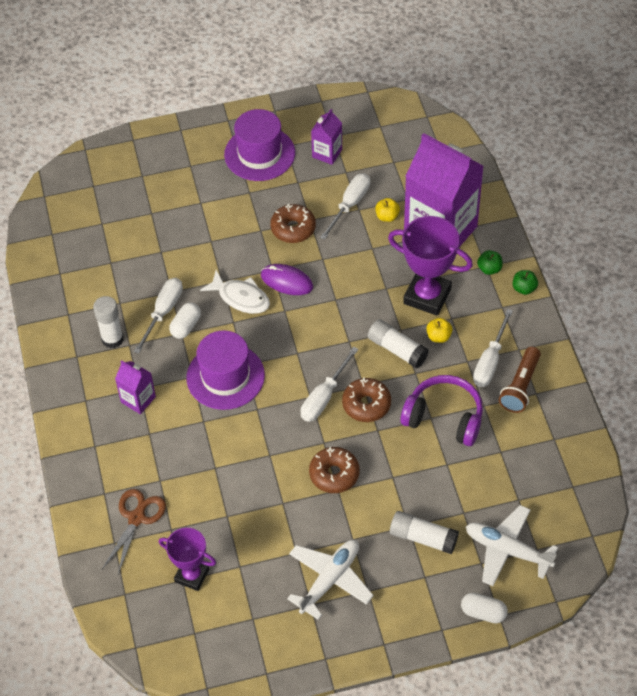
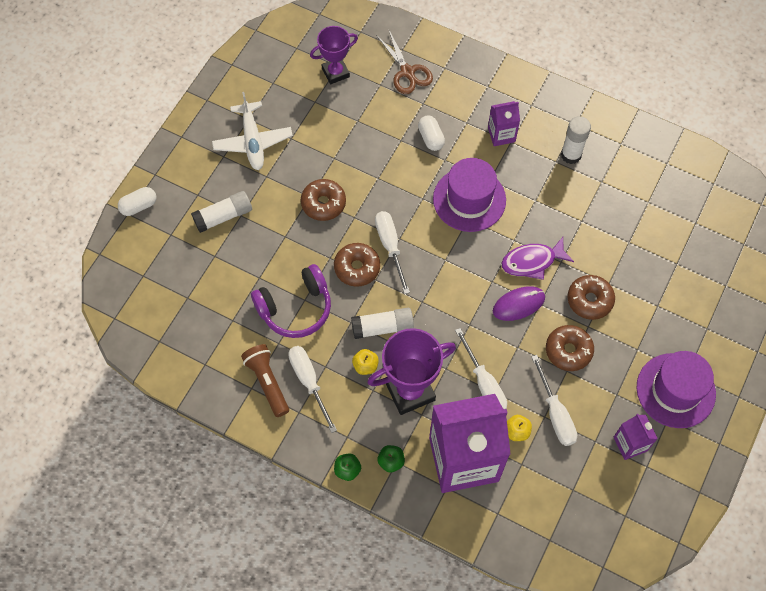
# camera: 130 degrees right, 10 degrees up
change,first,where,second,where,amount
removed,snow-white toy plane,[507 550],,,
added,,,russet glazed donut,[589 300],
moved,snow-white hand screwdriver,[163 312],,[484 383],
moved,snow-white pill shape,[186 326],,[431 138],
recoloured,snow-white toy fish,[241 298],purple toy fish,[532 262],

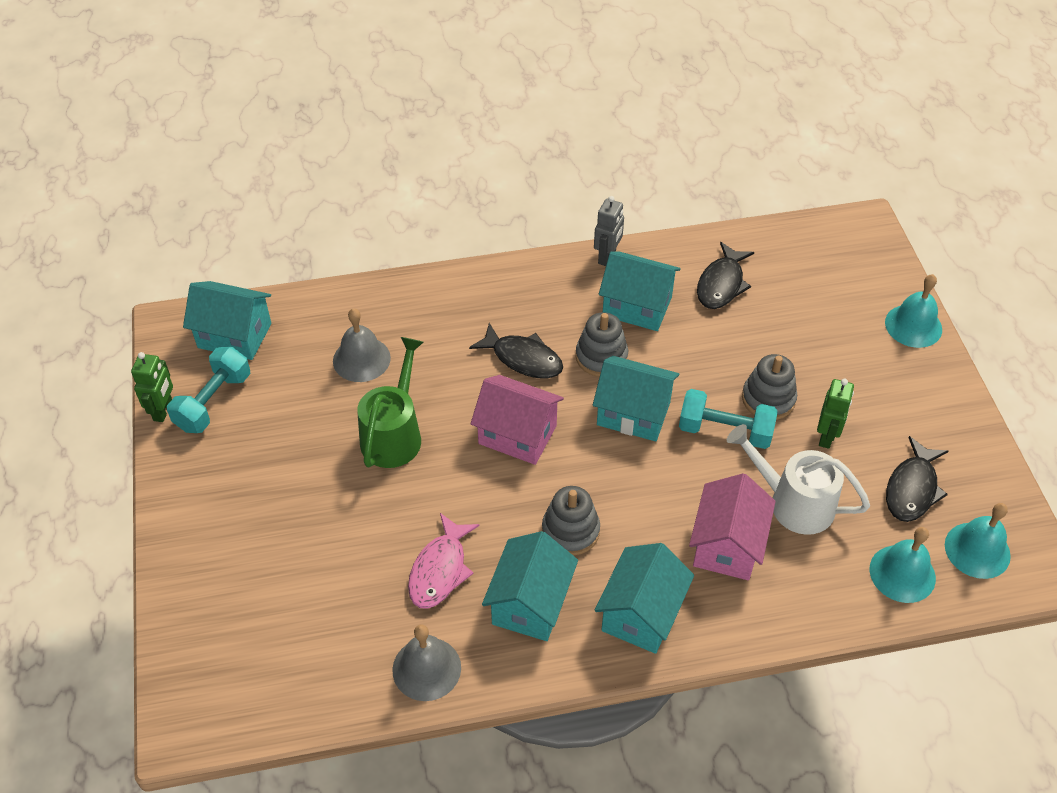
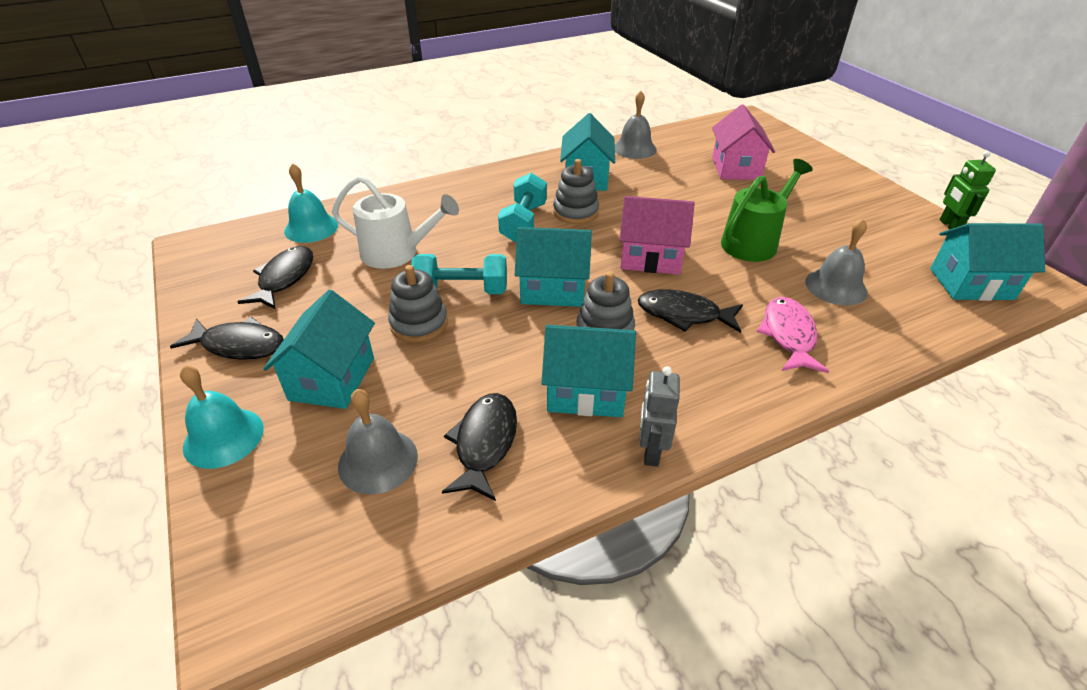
# camera: 165 degrees right, 10 degrees down
change,first,where,second,where,amount
removed,leaf-green robot,[826 436],,,
removed,aqua hand bell,[977 550],,,
added,,,ebony toy fish,[239 345],
added,,,ash-grey hand bell,[378 460],
moved,aqua dumbbell,[213 402],,[523 223],
moved,rosy toy fish,[440 570],,[788 335],
moved,aqua house,[641 614],,[332 378],
moved,rosy house,[727 545],,[736 168],
turned,leaf-green watering can,[394 434],,[754 242],135 degrees counterclockwise

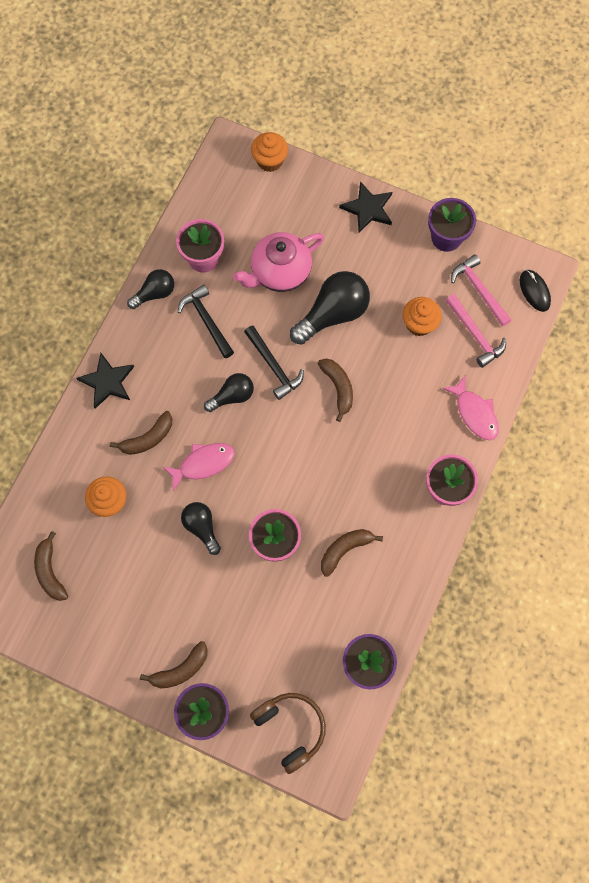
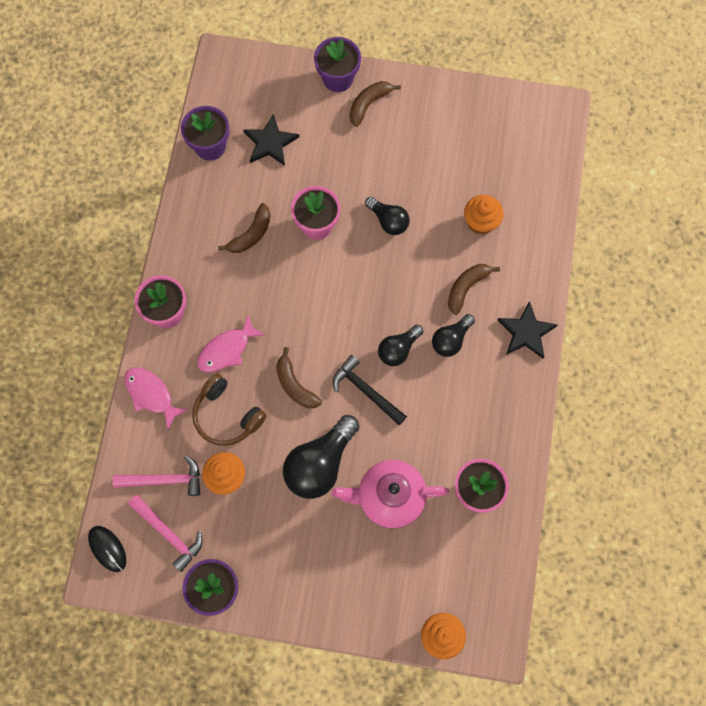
# camera: 165 degrees right, 0 degrees up
change,first,where,second,where,amount
removed,russet toy banana,[50 571],,,
removed,ebony claw hammer,[206 320],,,
moved,ebony bulb,[155 293],,[451 340],
moved,rosy toy fish,[203 463],,[227 350],
moved,russet over-ear headphones,[290 728],,[227 415],
moved,ebony star shape,[368 209],,[270 143],
turned,rosy tea pot,[280 272],,[389 497],135 degrees counterclockwise
turned,rosy claw hammer,[475 335],,[164 480],135 degrees clockwise

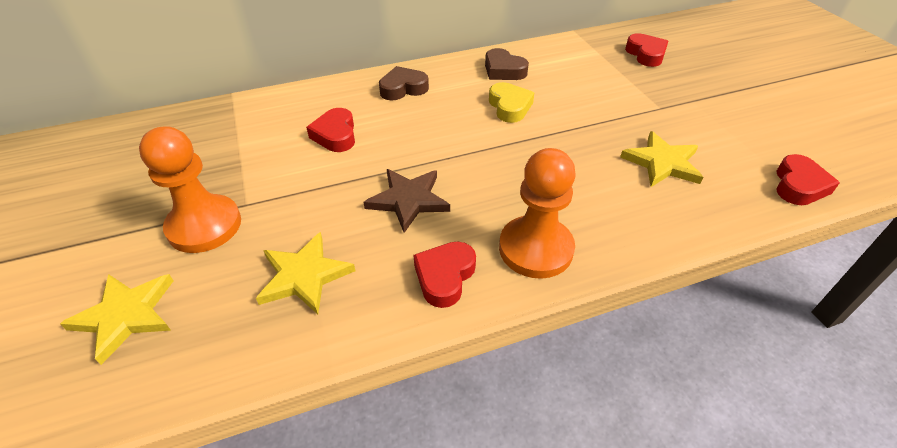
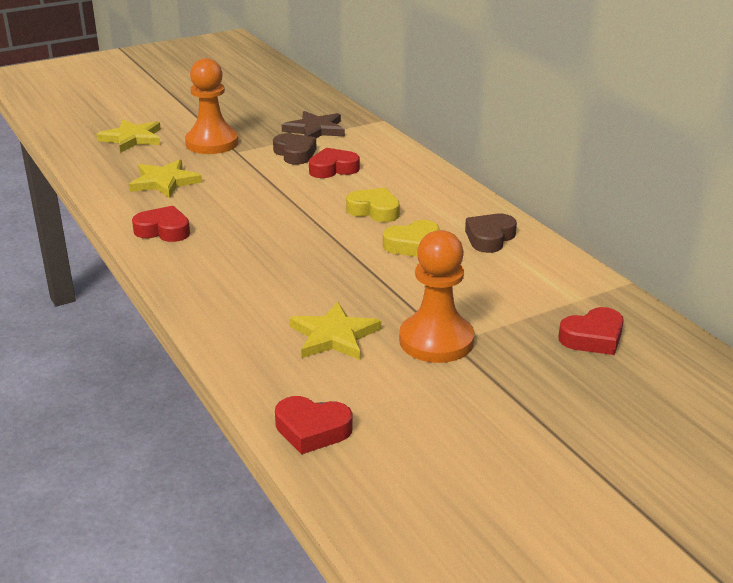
# camera: 80 degrees right, 15 degrees down
change,first,where,second,where,amount
added,,,yellow heart,[374 210],
moved,russet star shape,[408 200],,[315 130],
moved,russet heart,[403 88],,[295 154],
moved,orange-coloured pawn,[535 249],,[436 341],

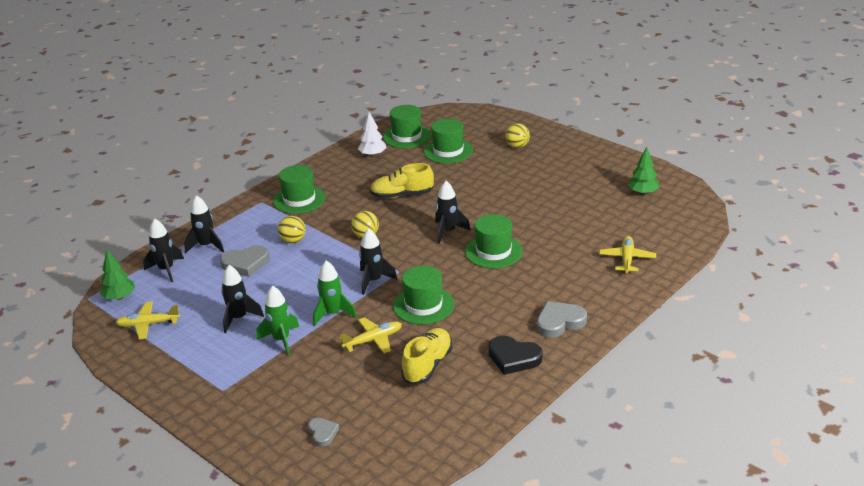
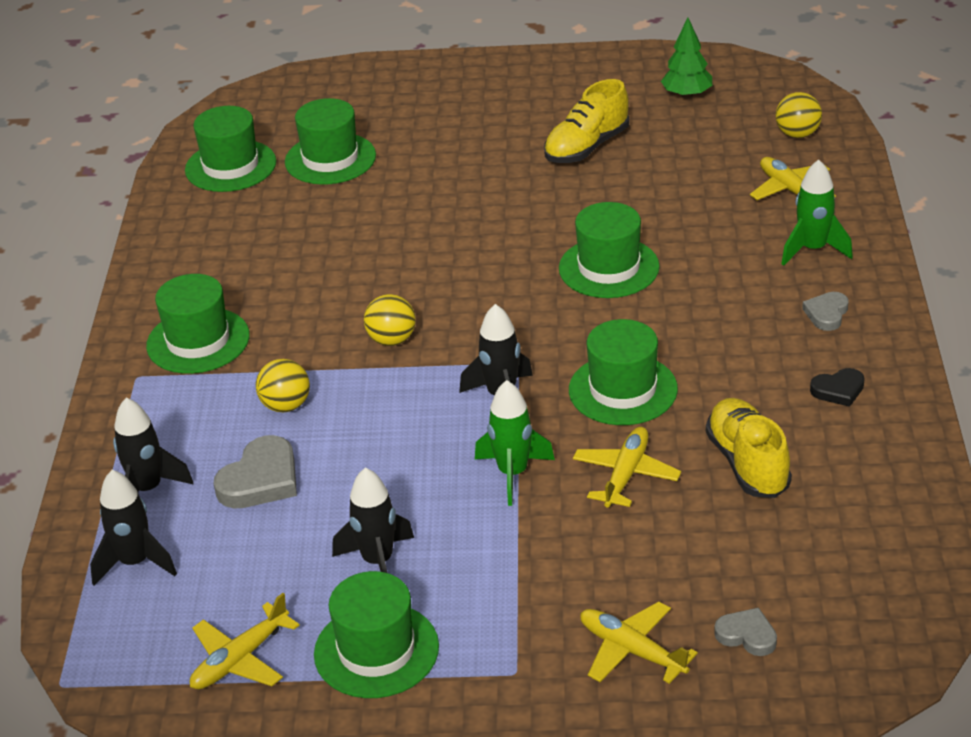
# camera: 40 degrees left, 5 degrees up
change,first,where,second,where,amount
removed,leaf-green tree,[119 297],,,
removed,snow-white tree,[373 155],,,
removed,ebony spaceship,[448 231],,,
added,,,leaf-green tall hat,[376 650],
added,,,yellow toy plane,[632 650],
moved,leaf-green spaceship,[281 340],,[813 249],
moved,yellow lace-up shoe,[402 195],,[587 147],
moved,yellow sphere,[517 146],,[797 134],
resized,ebony heart,[513 358],,[838 390],x0.60
resized,ash-grey heart,[559 322],,[826 314],x0.60

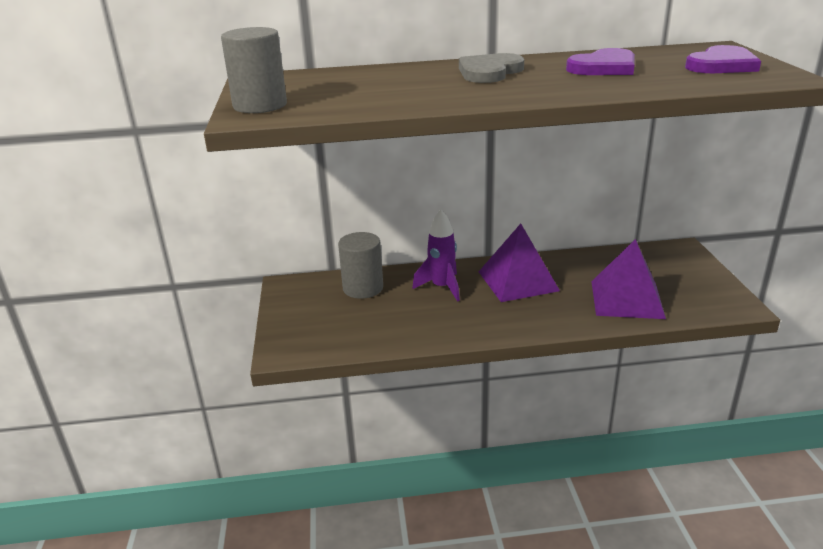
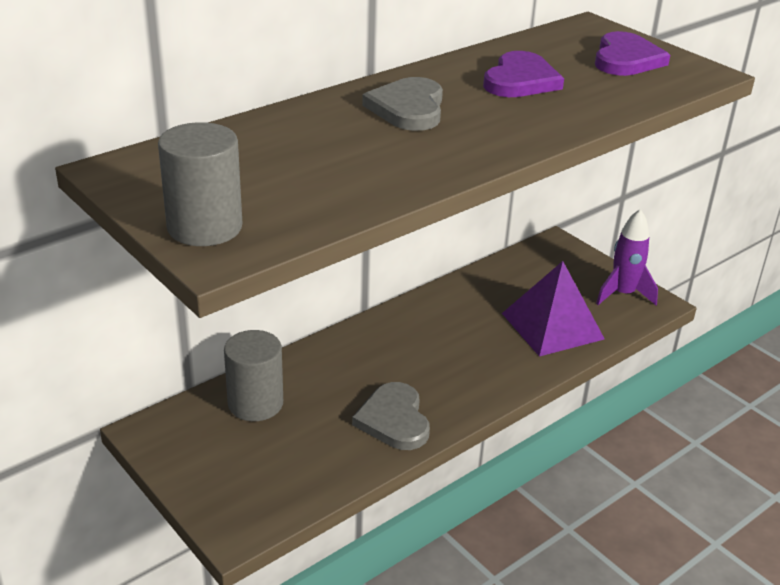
# camera: 35 degrees left, 5 degrees up
change,first,where,second,where,amount
removed,purple solid pyramid,[517 281],,,
added,,,ash-grey heart,[394 420],
moved,purple spaceship,[442 287],,[623 294],

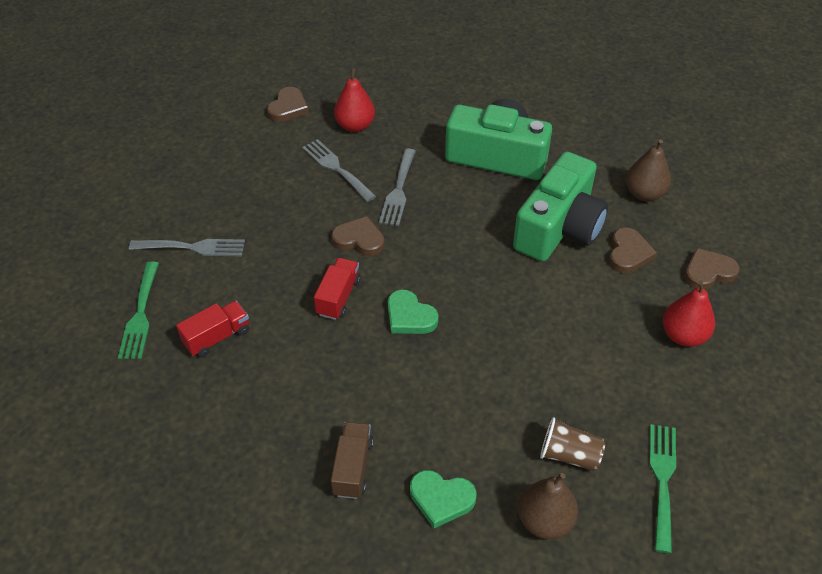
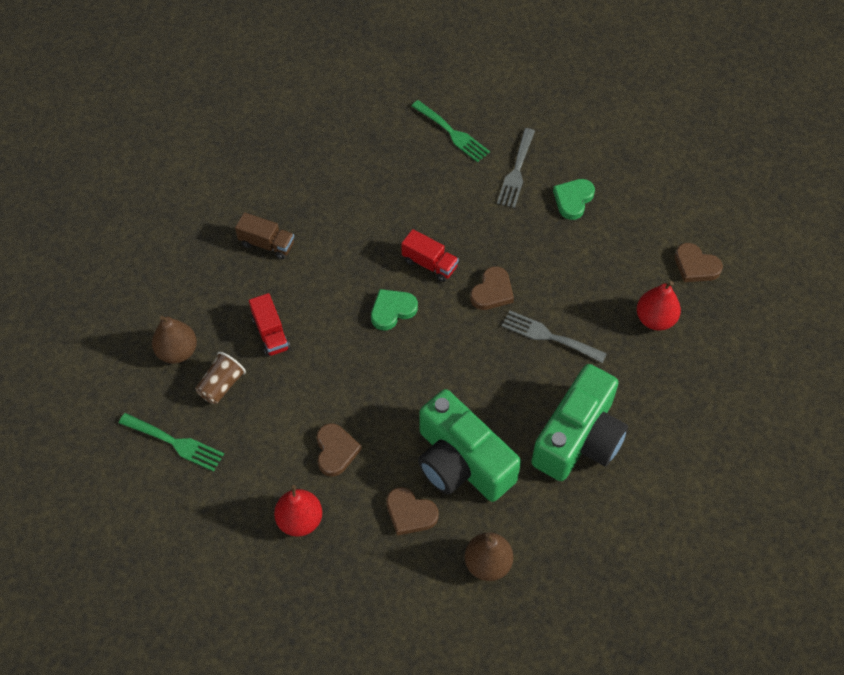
# camera: 105 degrees right, 10 degrees up
change,first,where,second,where,amount
removed,ash-grey fork,[336 168],,,
moved,crimson toy truck,[217 337],,[271 333],
moved,leaf-green heart,[441 499],,[573 200],
moved,russet heart,[708 272],,[336 451],
turned,leaf-green fork,[140 314],,[452 133],150 degrees counterclockwise

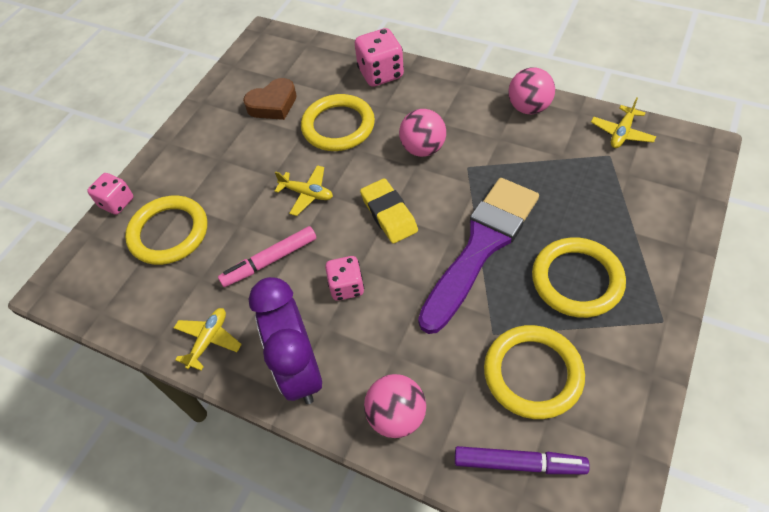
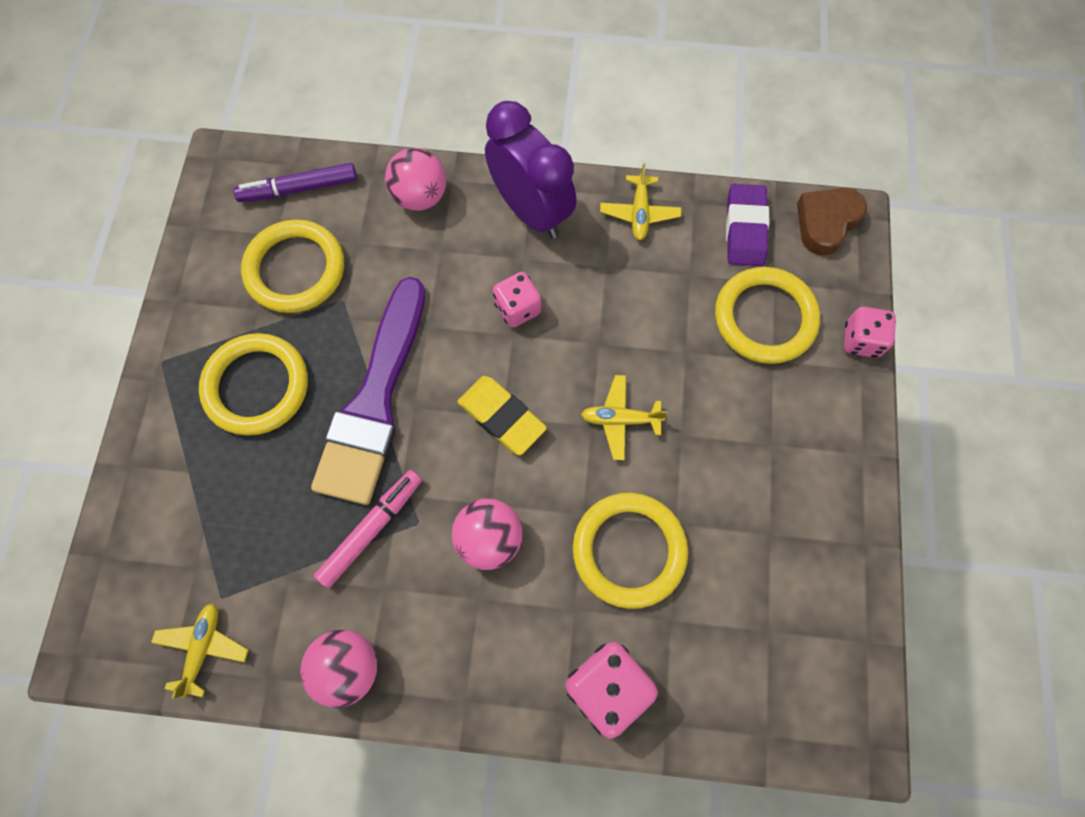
# camera: 155 degrees right, 15 degrees up
change,first,where,second,where,amount
added,,,purple gum eraser,[745 229],
moved,rosy marker,[270 261],,[371 529],
moved,russet heart,[273 104],,[826 223],

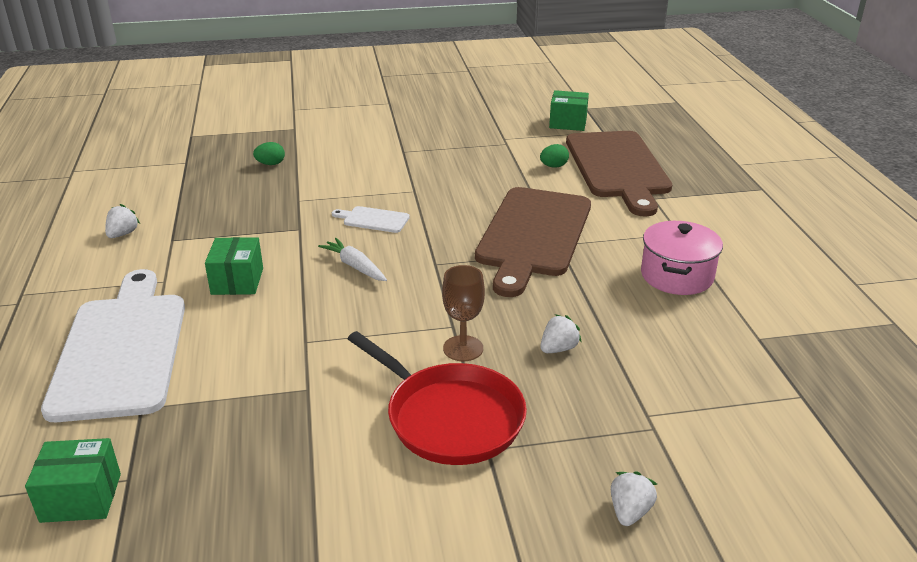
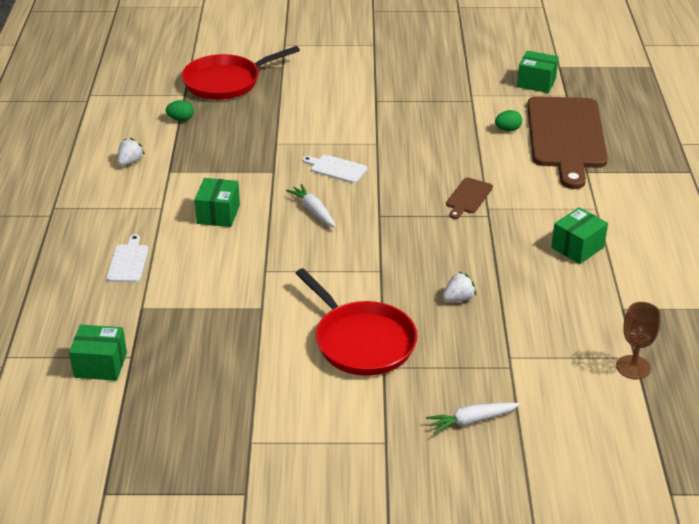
# camera: 10 degrees right, 5 degrees up
change,first,where,second,where,amount
added,,,crimson frying pan,[225 82],
moved,leaf-green toy egg,[270 164],,[181 119],
moved,russet chalice,[463 348],,[633 367],
replaced,snow-white berry,[629 512],snow-white toy carrot,[471 421],
replaced,rosy cooking pot,[677 276],leaf-green package,[577 247],
resized,snow-white chopping board,[122 349],,[128 262],x0.41
resized,russet chopping board,[533 235],,[468 197],x0.41

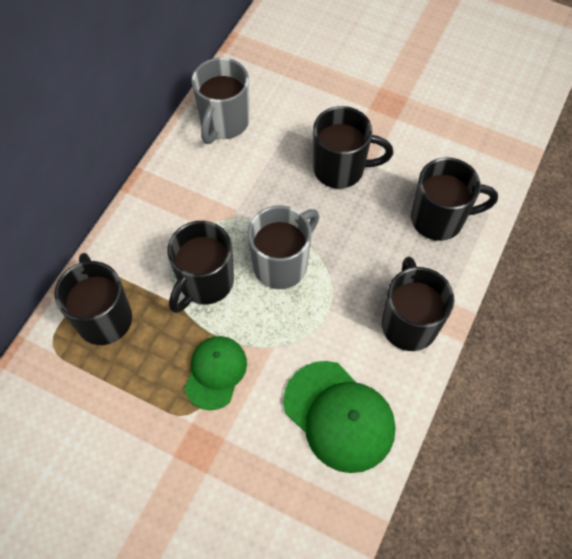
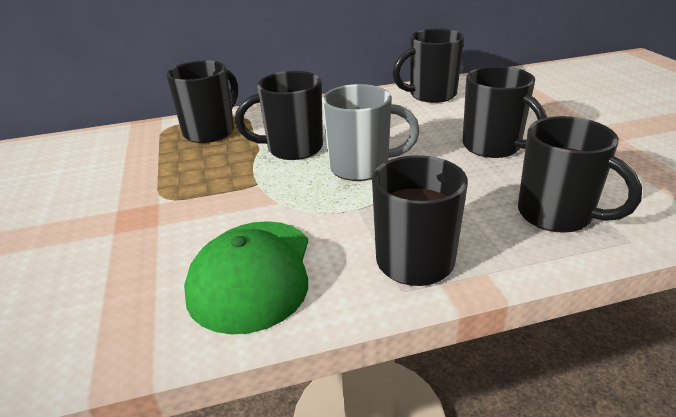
# camera: 50 degrees right, 30 degrees down
change,first,where,second,where,amount
removed,leaf-green baseball cap,[215 372],,,
recoloured,ash-grey coffee mug,[224 123],ebony coffee mug,[431 95],

